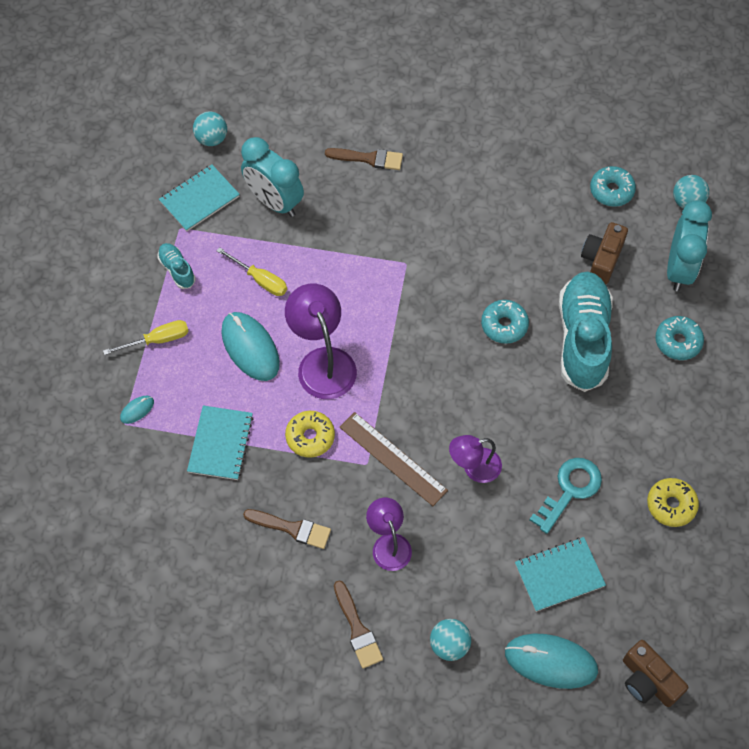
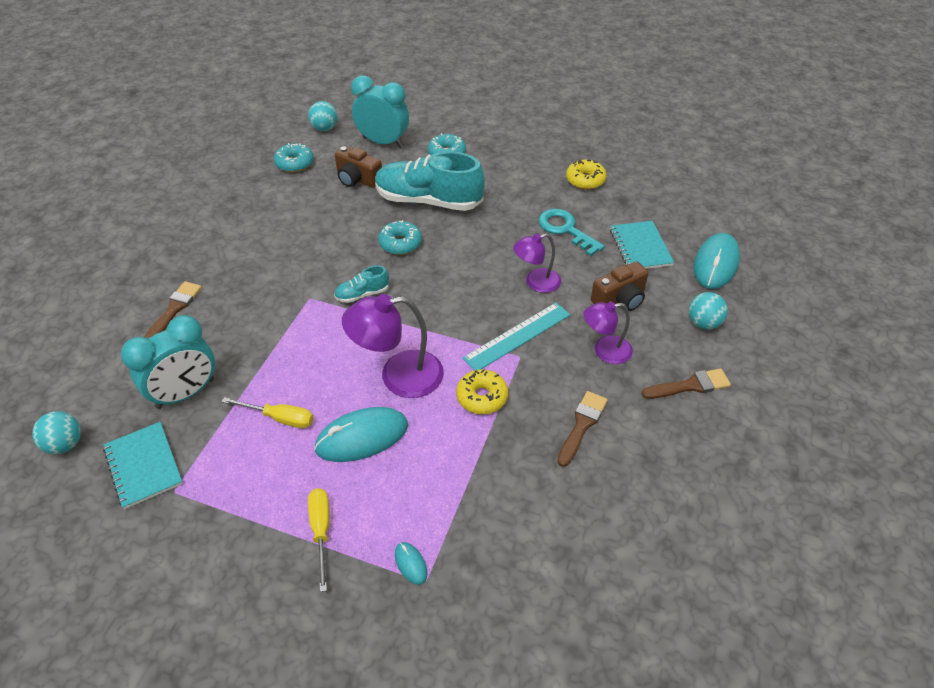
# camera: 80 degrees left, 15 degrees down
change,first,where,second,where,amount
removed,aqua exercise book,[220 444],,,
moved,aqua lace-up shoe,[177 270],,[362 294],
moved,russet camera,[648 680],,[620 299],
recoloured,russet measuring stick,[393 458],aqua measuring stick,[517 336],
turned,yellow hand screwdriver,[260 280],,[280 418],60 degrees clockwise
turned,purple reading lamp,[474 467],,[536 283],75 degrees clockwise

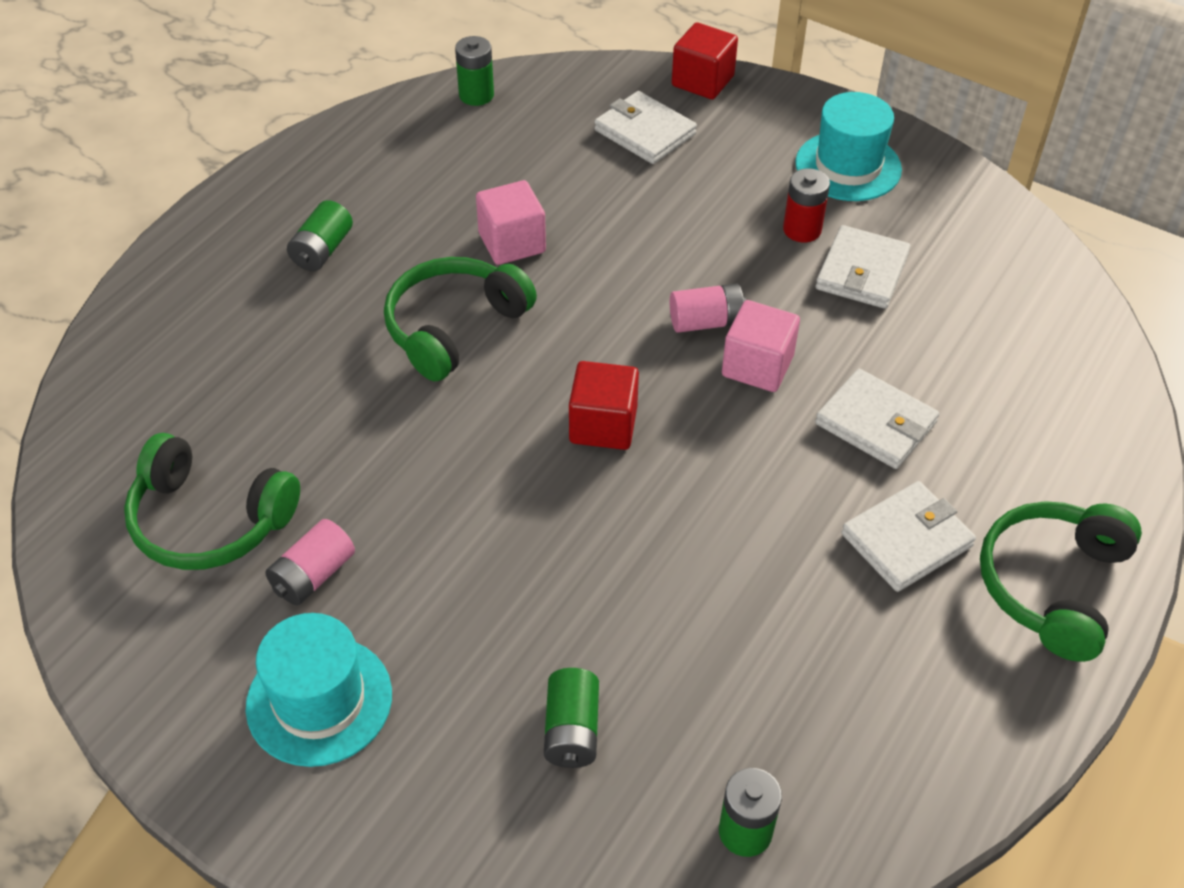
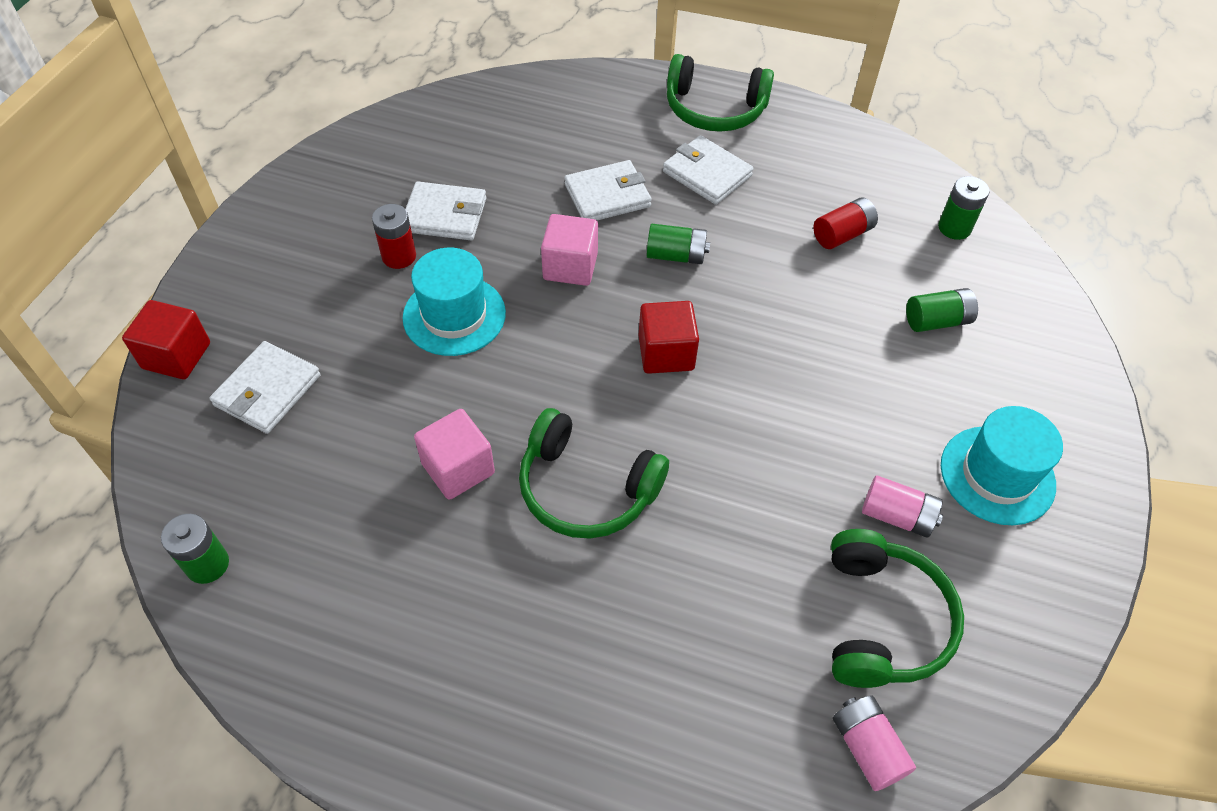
# camera: 105 degrees left, 5 degrees up
change,first,where,second,where,amount
added,,,crimson battery,[842 234],
moved,leaf-green battery,[322 250],,[676 255],
moved,rosy battery,[706 322],,[867 748],
moved,aqua tall hat,[848 166],,[454 315],
turned,snow-white card wallet,[875 423],,[607 195],45 degrees clockwise

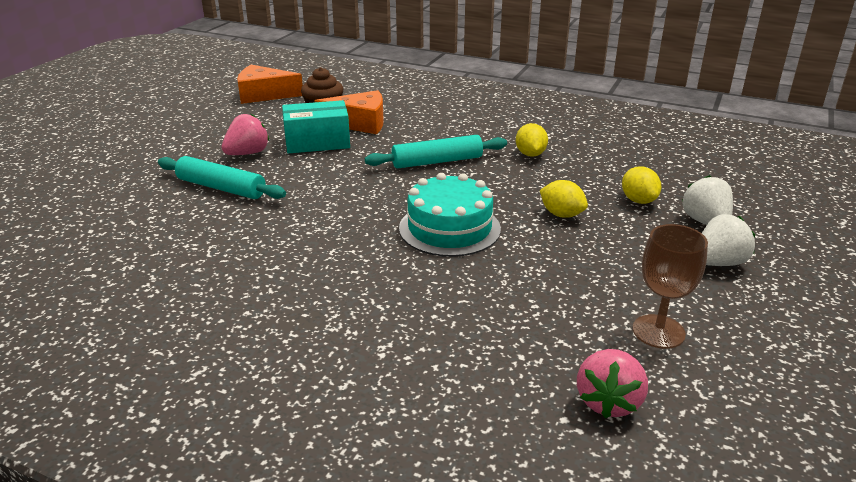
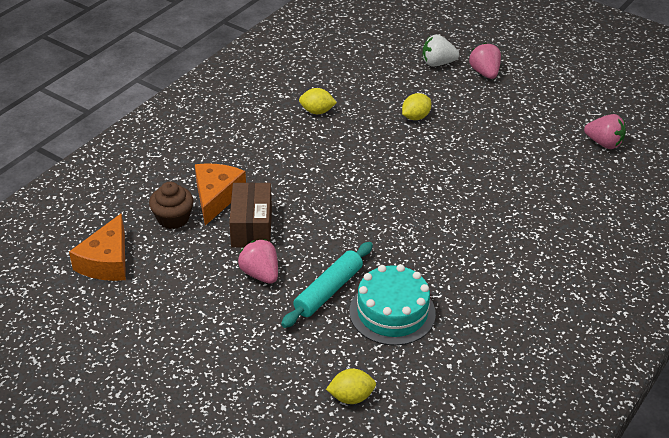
# camera: 80 degrees left, 10 degrees up
change,first,where,second,where,amount
removed,aqua dough roller,[437 161],,,
removed,russet chalice,[658 331],,,
moved,aqua cake,[449 228],,[392 312],
moved,yellow citrus fruit,[638 200],,[351 397],
recoloured,aqua package,[317 142],russet package,[252 227],
recoloured,snow-white berry,[718 263],rosy berry,[484 73],

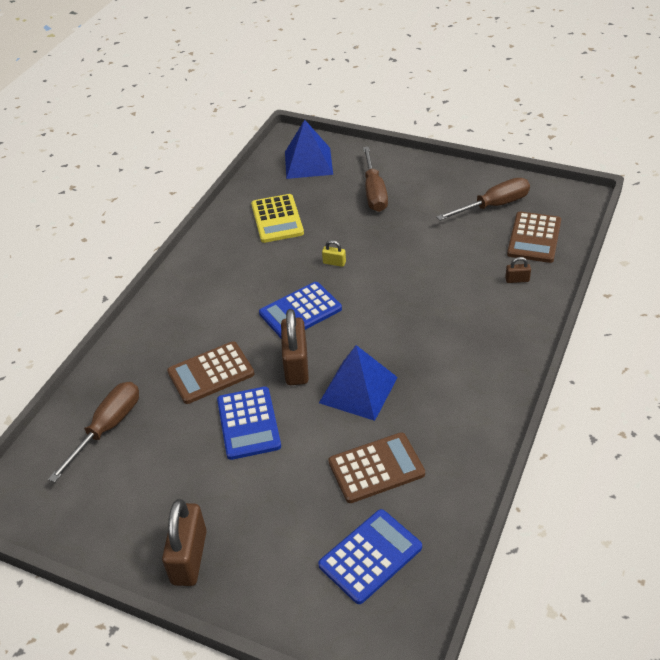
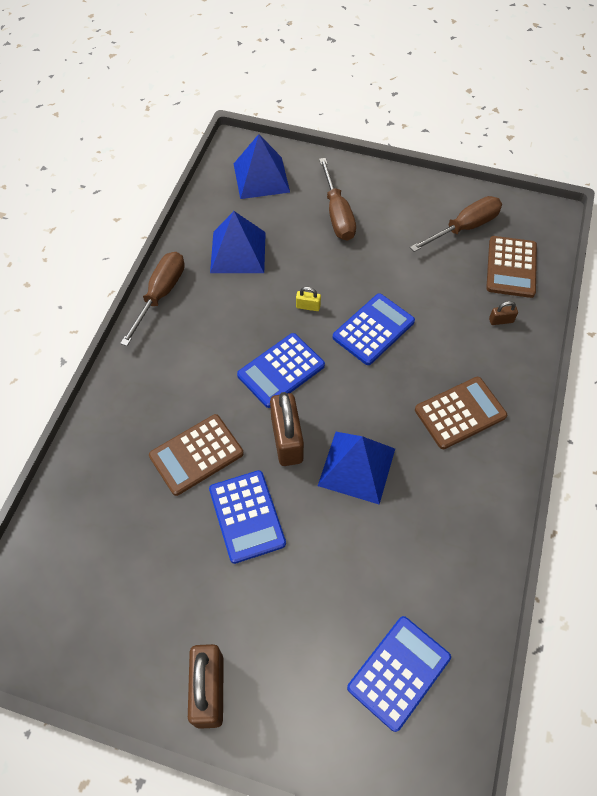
# camera: 10 degrees left, 15 degrees up
change,first,where,second,where,amount
added,,,royal blue calculator,[373 329],
moved,russet hand screwdriver,[107 428],,[160 295],
moved,russet calculator,[376 468],,[460 413],
replaced,yellow calculator,[277 219],royal blue solid pyramid,[238 252],

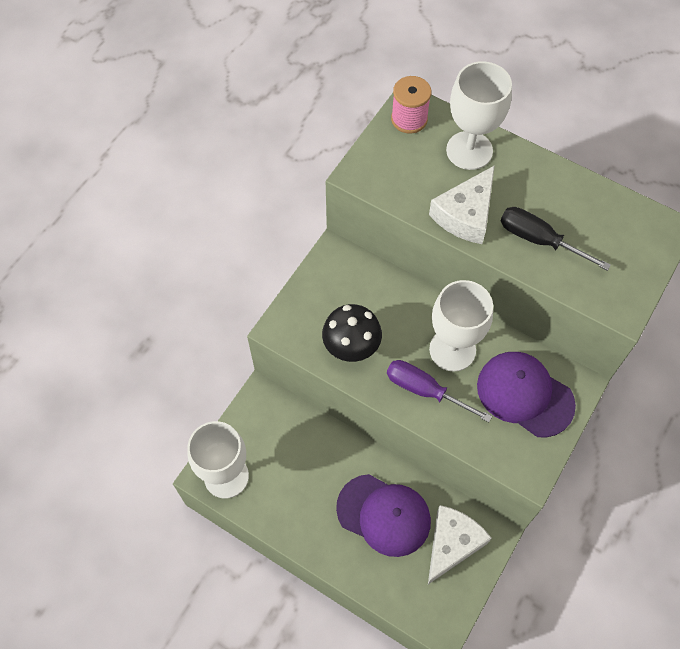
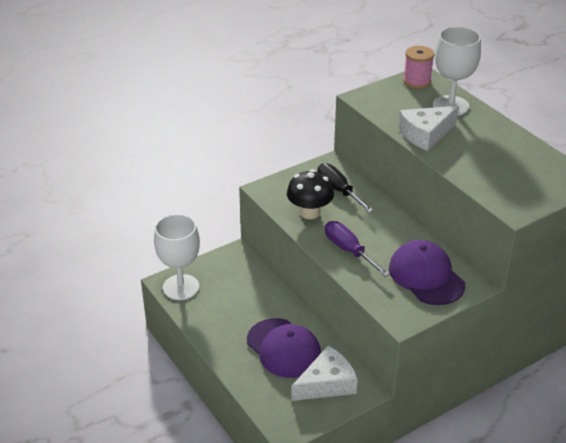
# camera: 25 degrees right, 25 degrees down
change,first,where,second,where,amount
removed,snow-white chalice,[452 350],,,
moved,ebony hand screwdriver,[539 240],,[339 191],

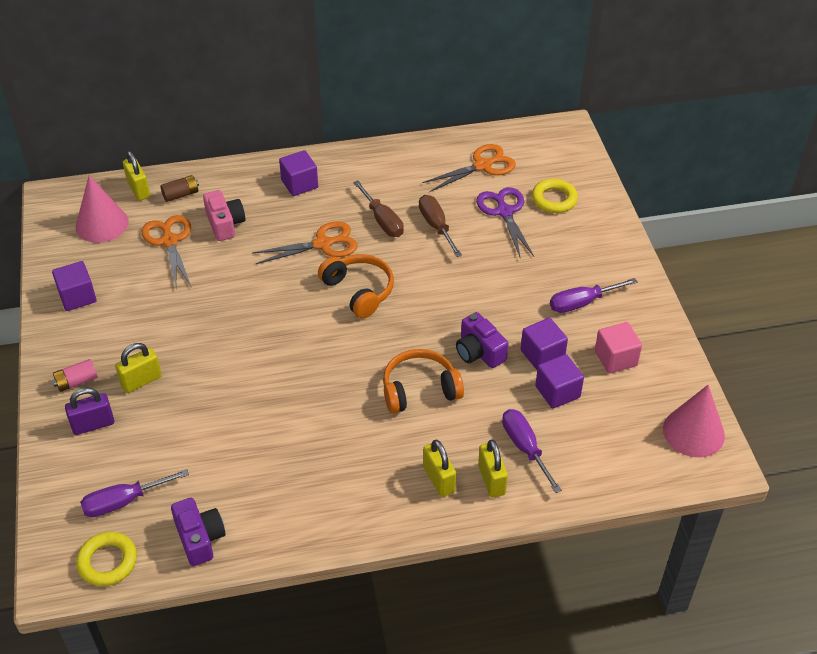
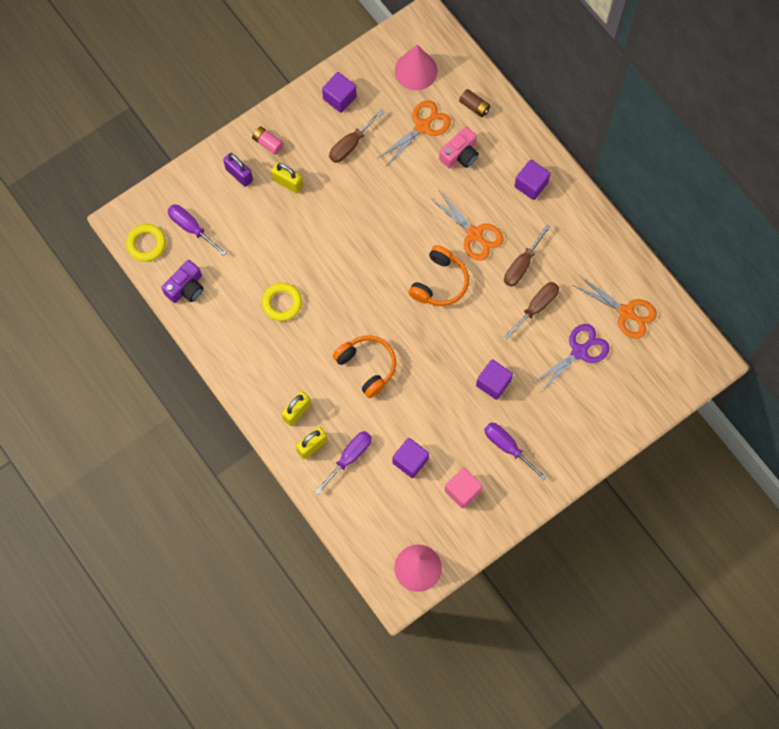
# camera: 65 degrees right, 25 degrees up
change,first,where,second,where,amount
removed,yellow small lock,[139 190],,,
removed,purple camera,[479 352],,,
added,,,russet hand screwdriver,[351 144],
moved,purple cube,[542 355],,[493 383],
moved,yellow ring,[554 199],,[282 303],

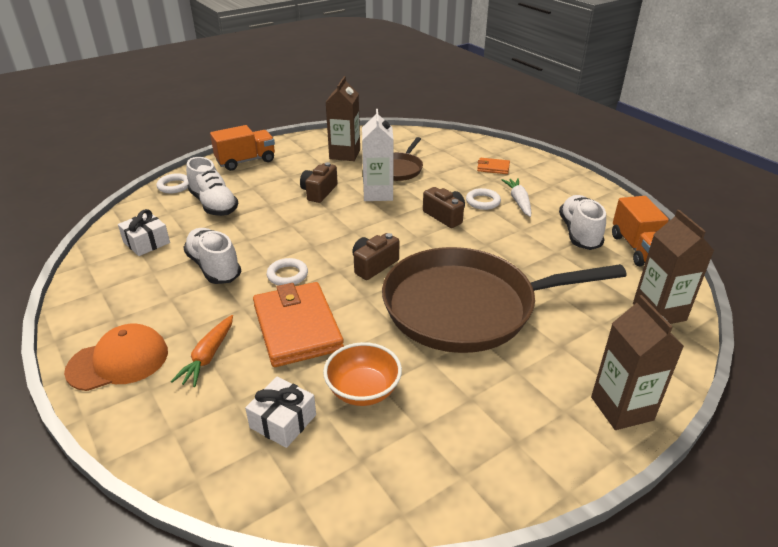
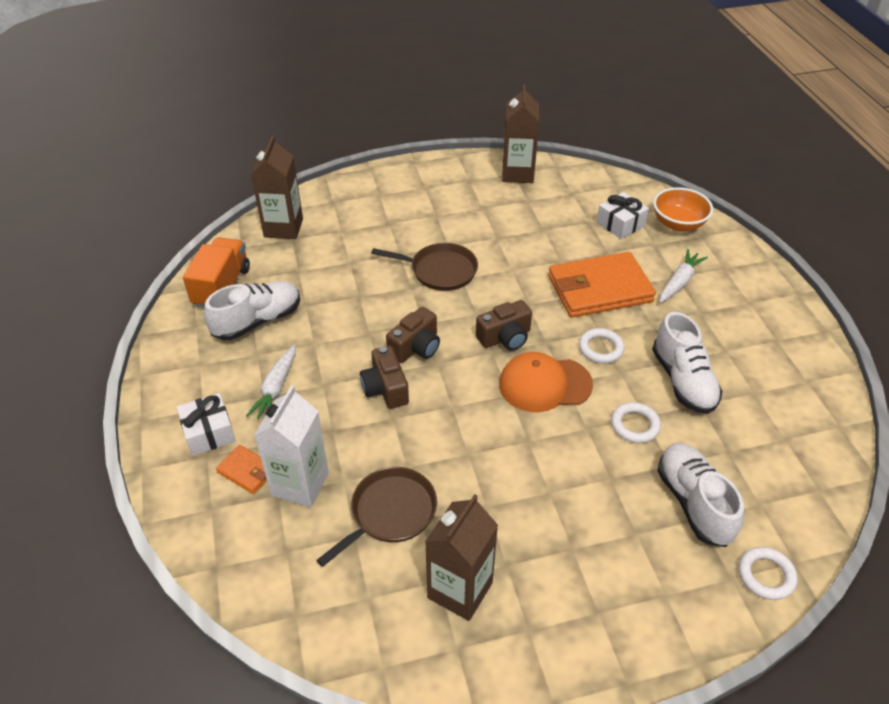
# camera: 160 degrees left, 10 degrees up
change,first,where,second,where,amount
removed,orange-coloured toy truck,[246 161],,,
moved,orange-coloured baseball cap,[118 361],,[544 384],
moved,snow-white present,[146 242],,[209 432],
moved,russet camera,[319 192],,[416 347],
moved,orange-coloured deep dish,[363 390],,[678 223],
moved,snow-white carton,[378 193],,[300 484],
moved,snow-white ring,[483 202],,[635 425],
moved,russet carton,[622 408],,[517 173],
recoloured,orange-coloured toy carrot,[208 356],snow-white toy carrot,[679 282],
turned,orange-coloured card wallet,[297 327],,[599 289],75 degrees clockwise
turned,snow-white lace-up shoe,[579 233],,[257 321],150 degrees counterclockwise
resized,russet frying pan,[466 307],,[440 271],x0.47

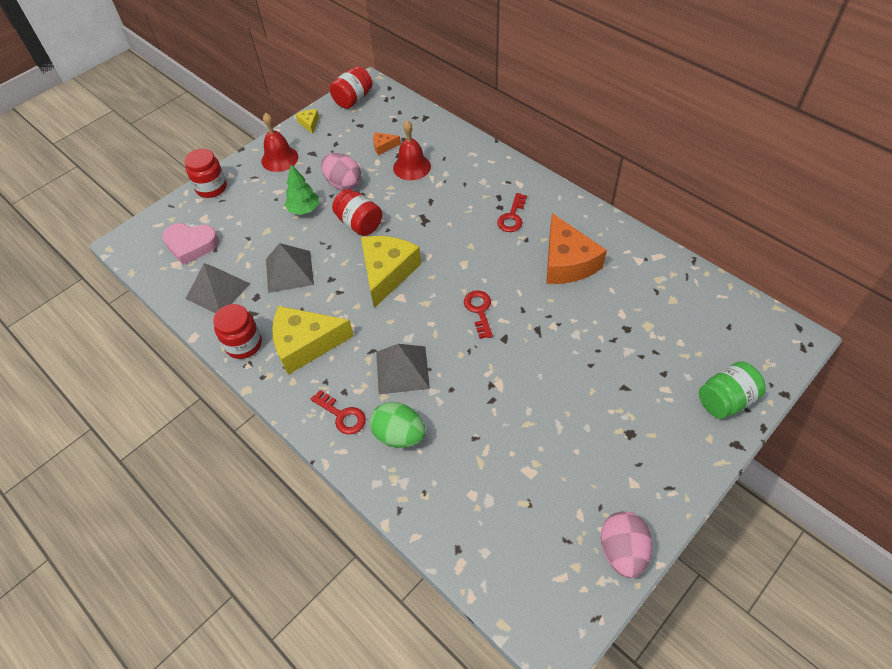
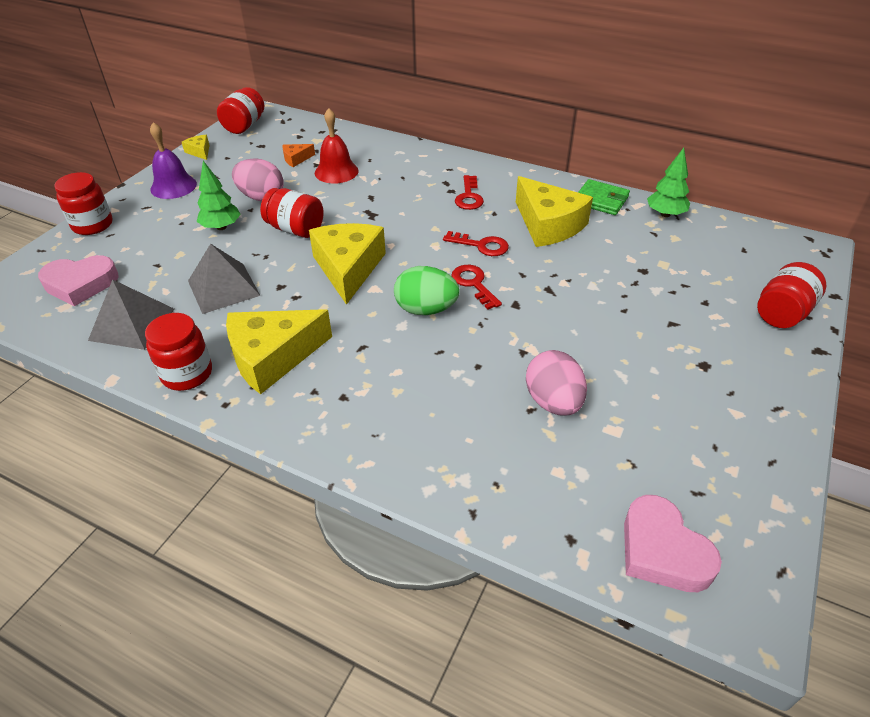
# camera: 20 degrees left, 10 degrees down
change,first,where,second,where,amount
removed,ash-grey solid pyramid,[402 370],,,
added,,,leaf-green card wallet,[601 200],
added,,,rosy heart,[662 551],
added,,,leaf-green tree,[665 214],
moved,crimson key,[342 415],,[481 245],
moved,leaf-green toy egg,[399 435],,[426 309],
moved,rosy toy egg,[622 551],,[553 402],
recoloured,crimson hand bell,[279 159],purple hand bell,[173 186],
recoloured,orange-coloured piece of cheese,[567 262],yellow piece of cheese,[548 225],
recoloured,leaf-green jar,[725 400],crimson jar,[782 313],

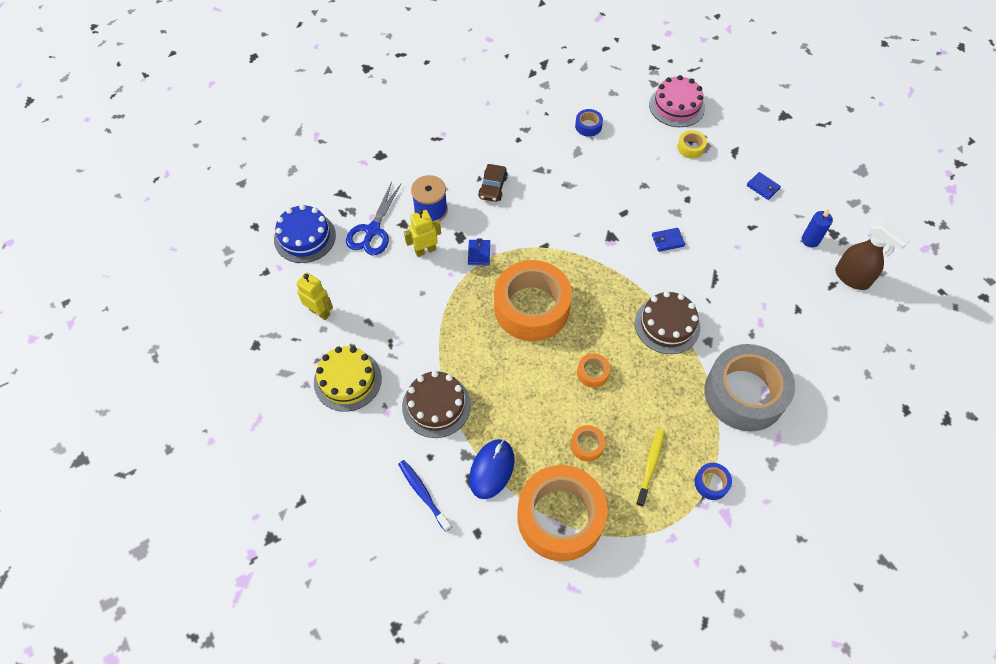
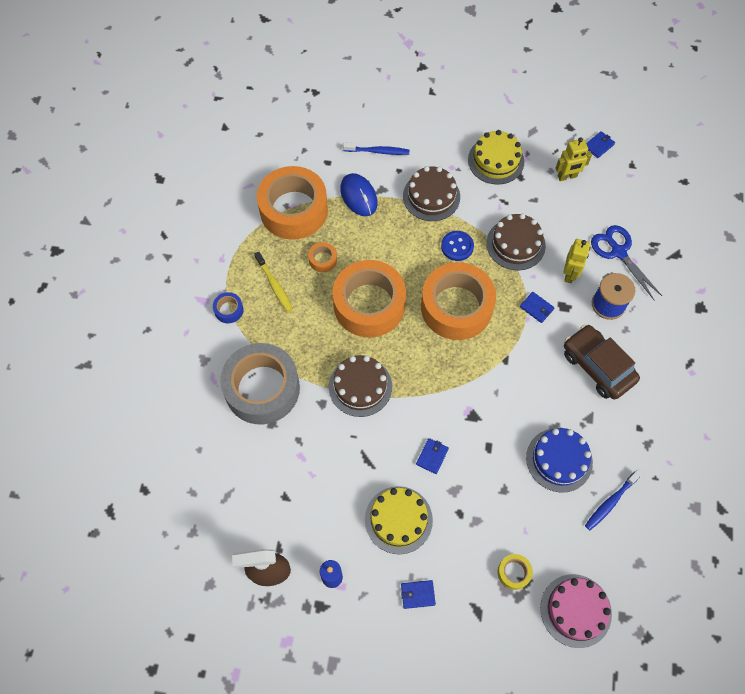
# camera: 130 degrees right, 5 degrees up
change,first,where,second,where,amount
added,,,yellow cake,[398 519],
added,,,royal blue shirt button,[457 246],
added,,,russet cake,[515 244],
added,,,royal blue card wallet,[598 145],
moved,royal blue cake,[305 237],,[559 460],
replaced,royal blue sticky tape,[588 126],royal blue tooth brush,[611 502],
resized,russet automobile,[493 187],,[597 366],x1.70
resized,orange-coloured sticky tape,[592 373],,[369 305],x2.48

